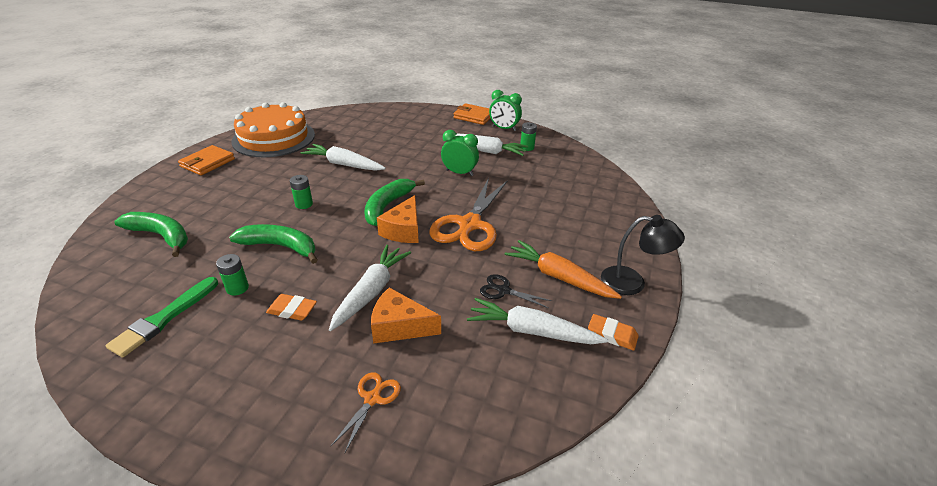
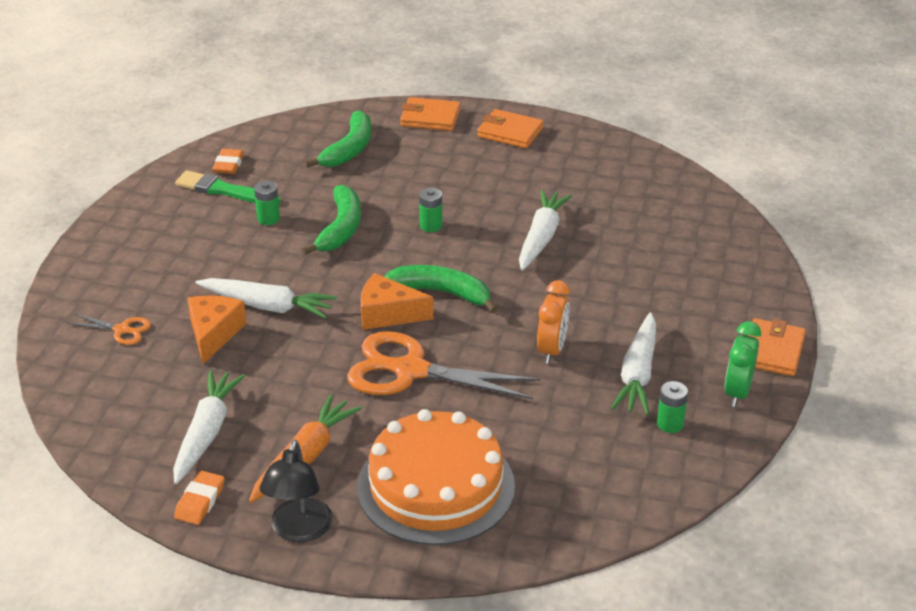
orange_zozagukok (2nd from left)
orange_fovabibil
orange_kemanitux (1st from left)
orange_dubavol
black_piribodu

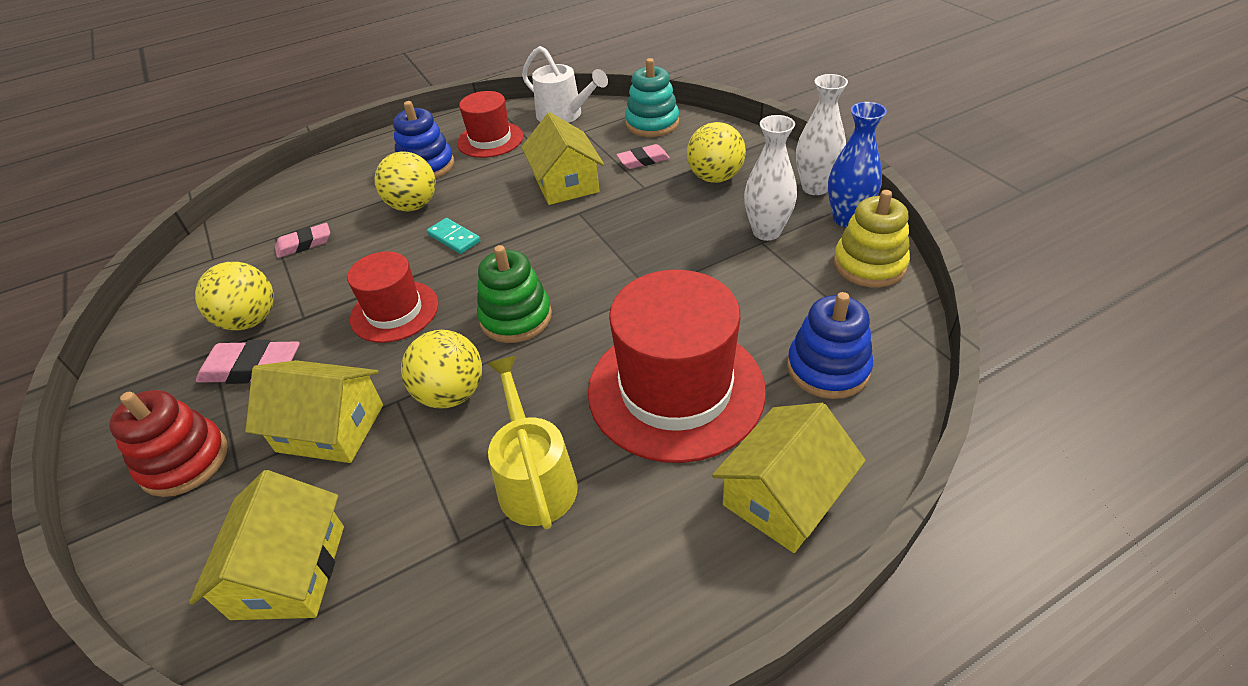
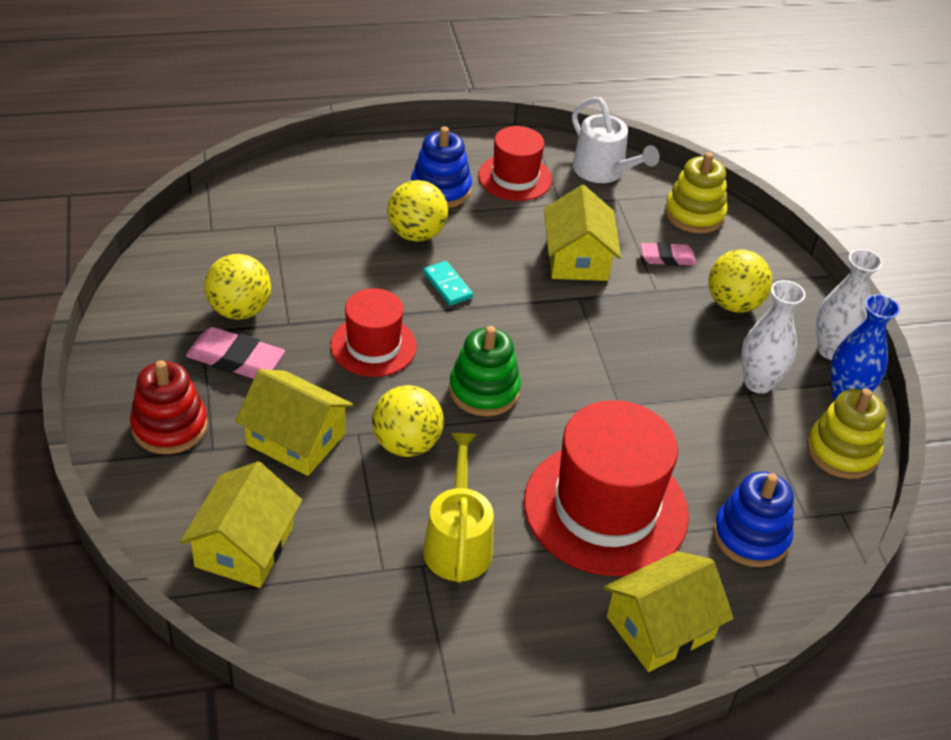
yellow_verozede (1st from left)
pink_zozagukok (2nd from left in the first image)

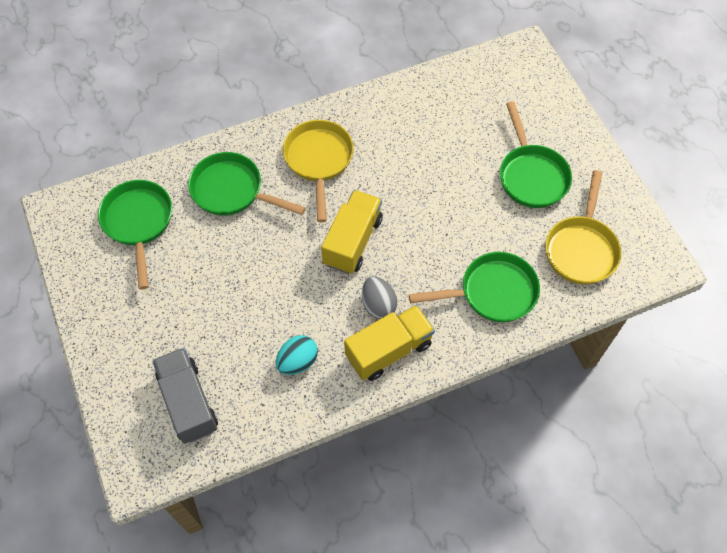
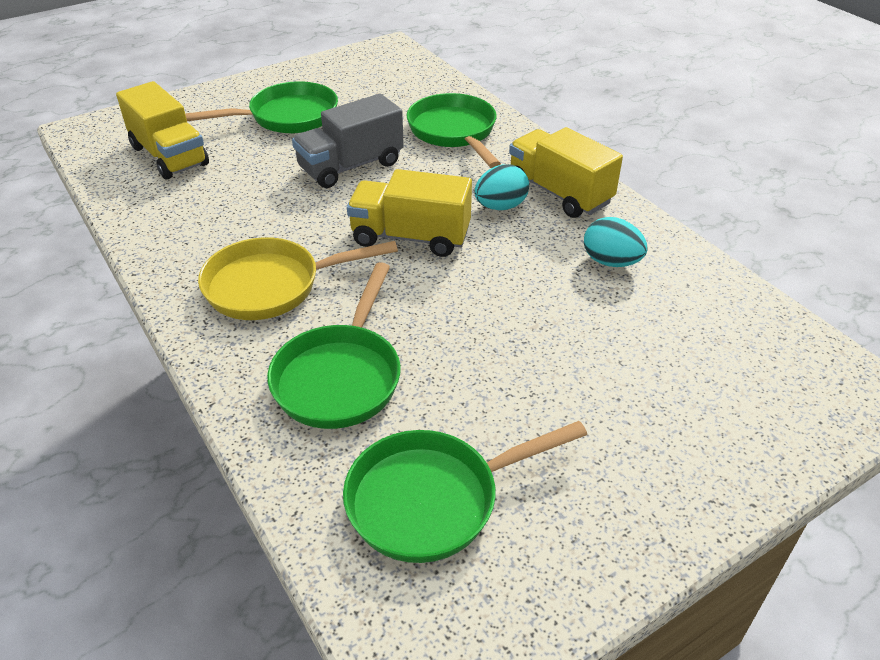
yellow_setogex (1st from left)
grey_setogex
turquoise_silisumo (1st from left)
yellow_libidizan (2nd from left in the first image)

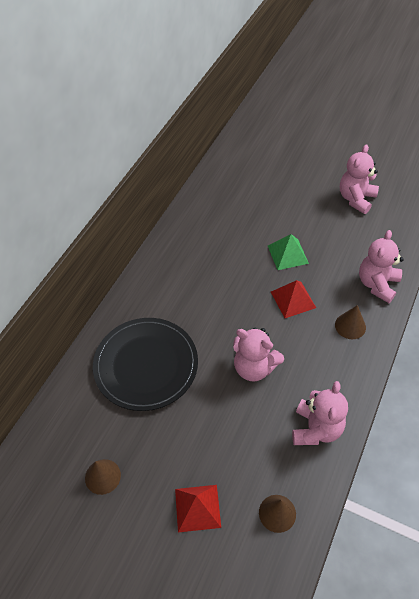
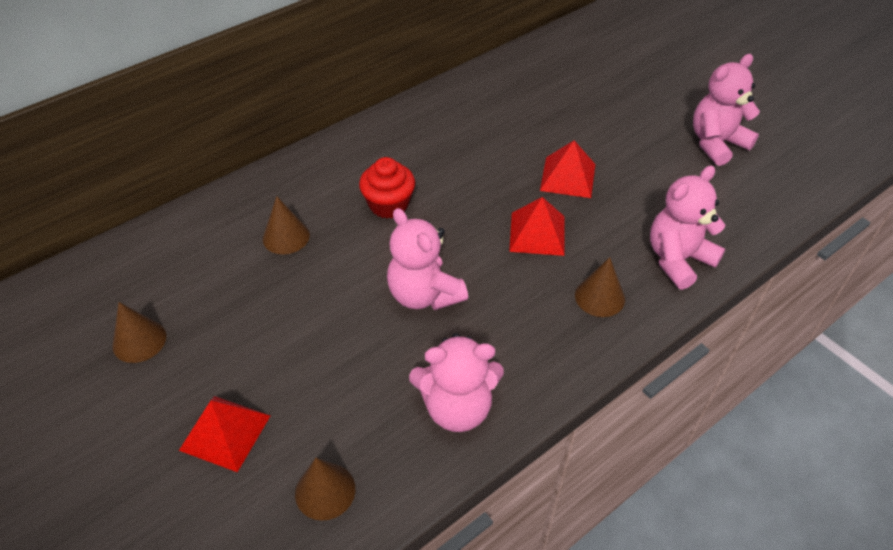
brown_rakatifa (2nd from left)
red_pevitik
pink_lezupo (2nd from left)
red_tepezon (3rd from left)

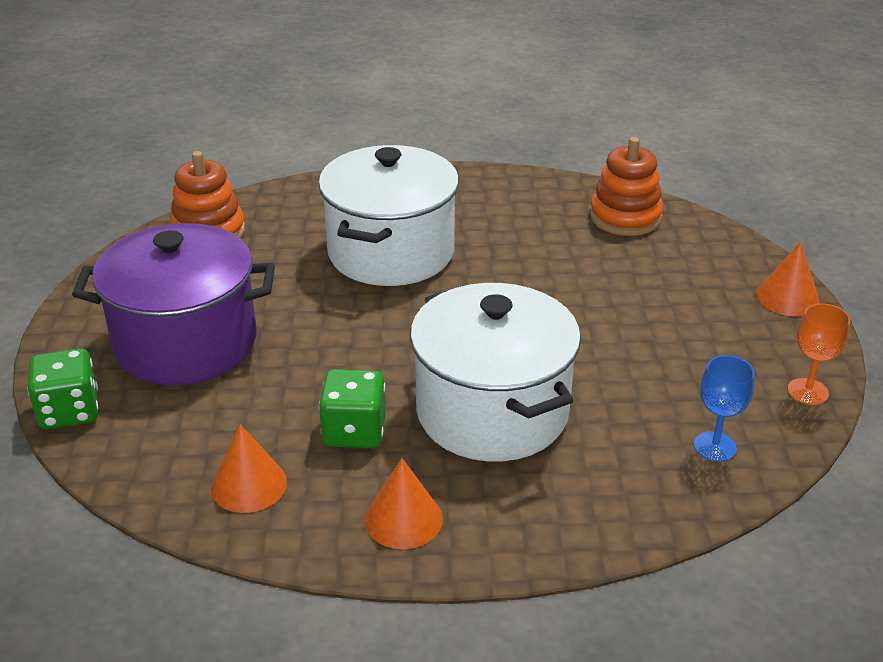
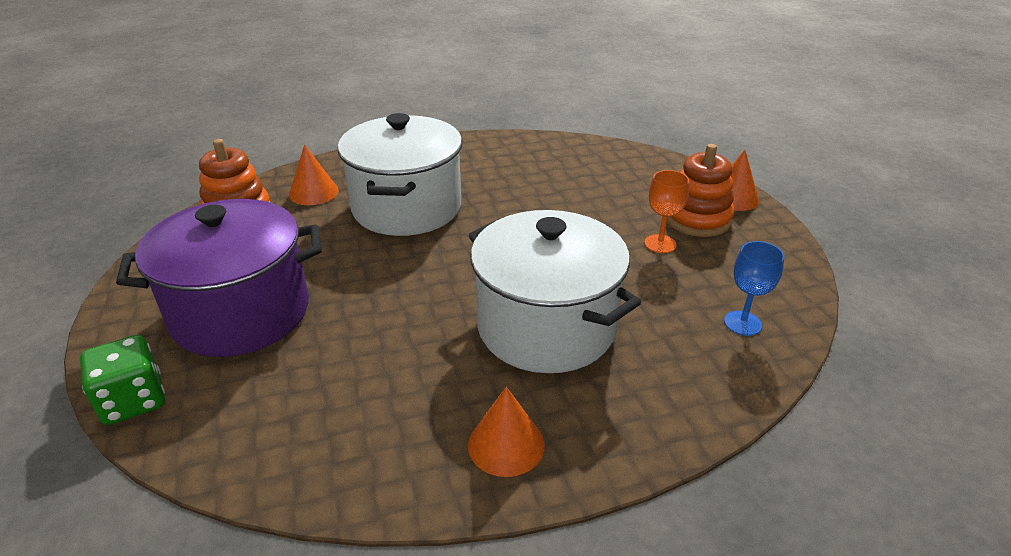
orange_rakatifa (1st from left)
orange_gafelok
orange_verozede (2nd from left)
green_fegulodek (2nd from left in the first image)

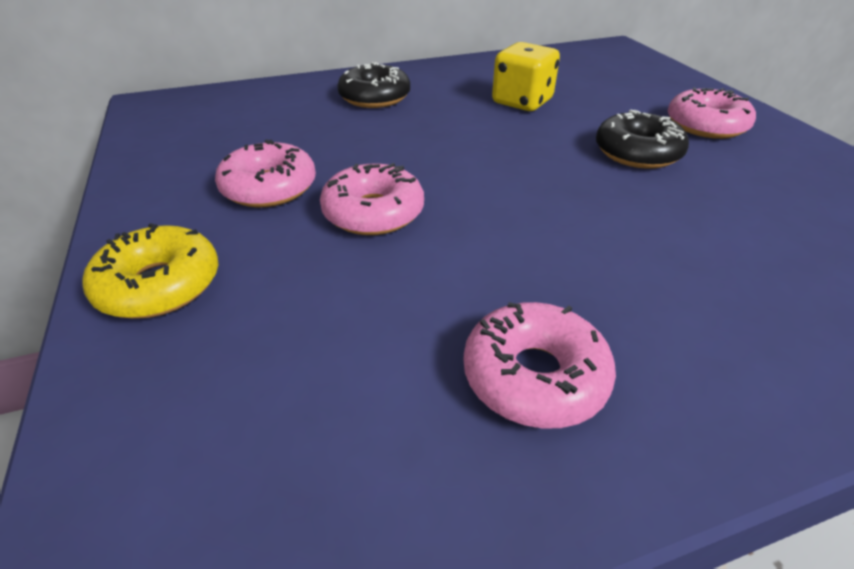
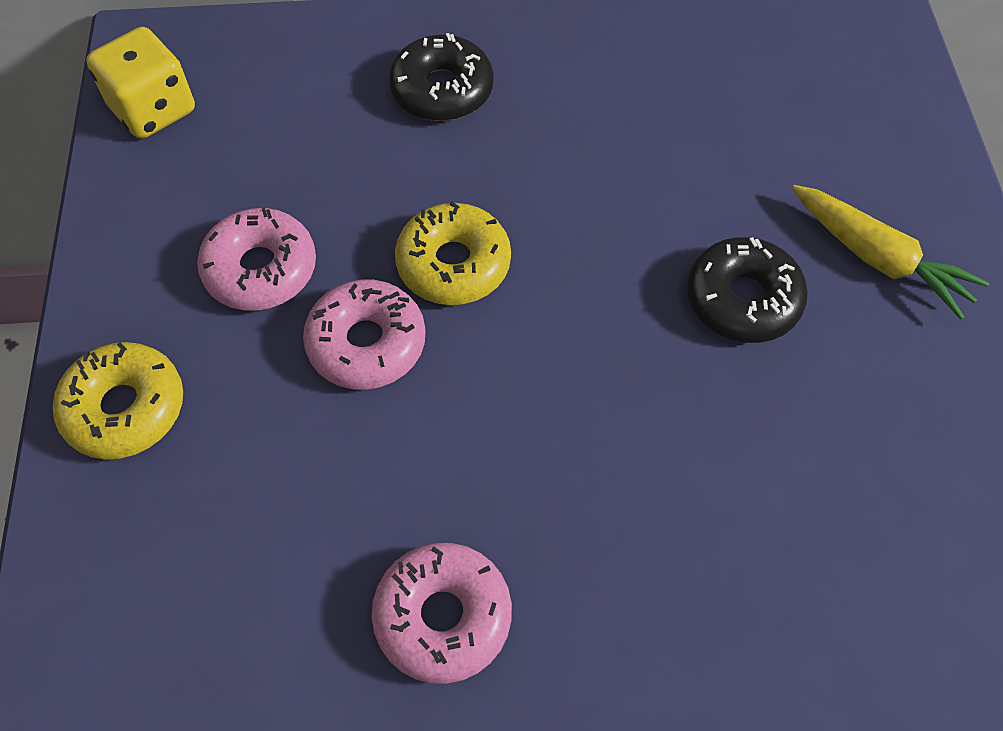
yellow_fegulodek
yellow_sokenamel (2nd from left)
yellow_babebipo

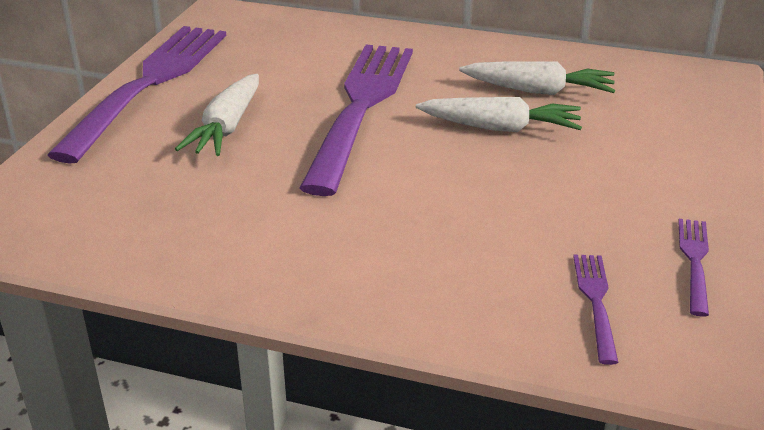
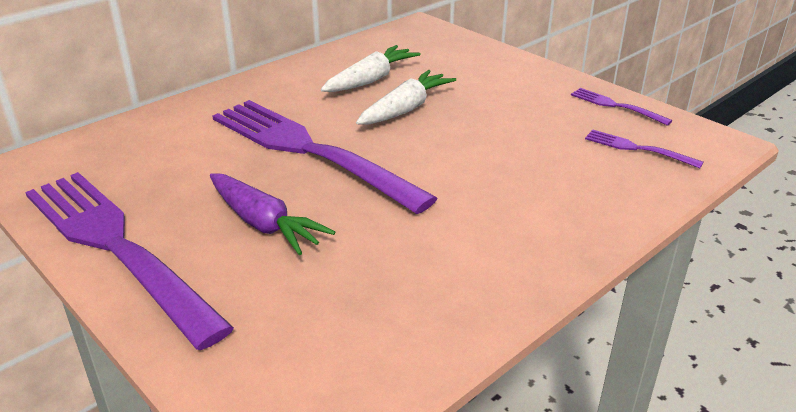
purple_babebipo

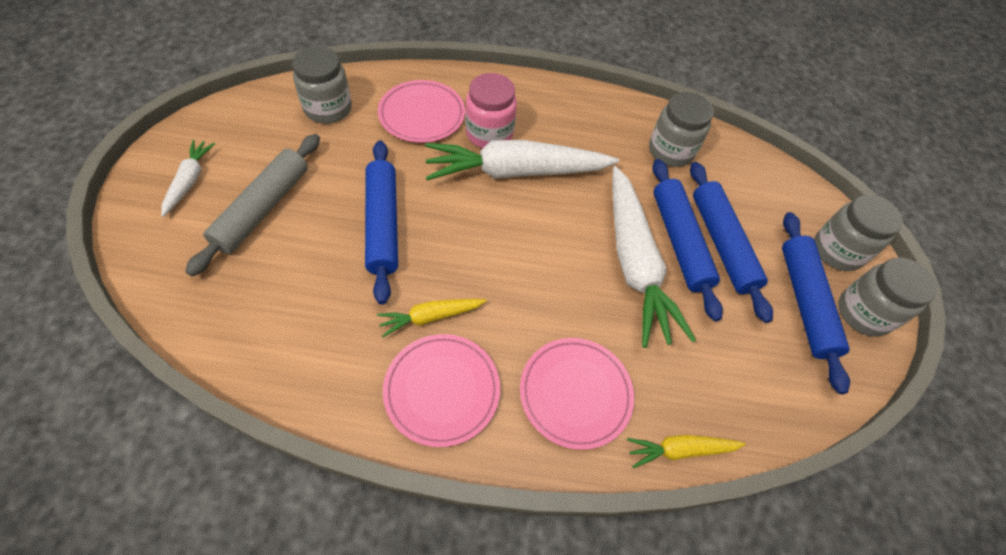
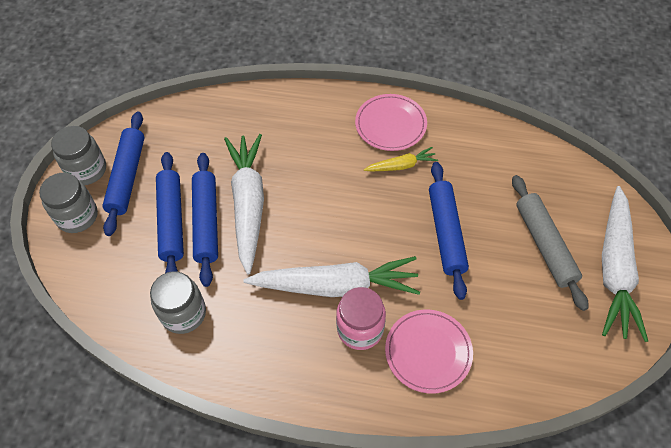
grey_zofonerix
white_babebipo (3rd from left)
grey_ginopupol (1st from left in the first image)
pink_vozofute (3rd from left in the first image)
yellow_babebipo (2nd from left in the first image)

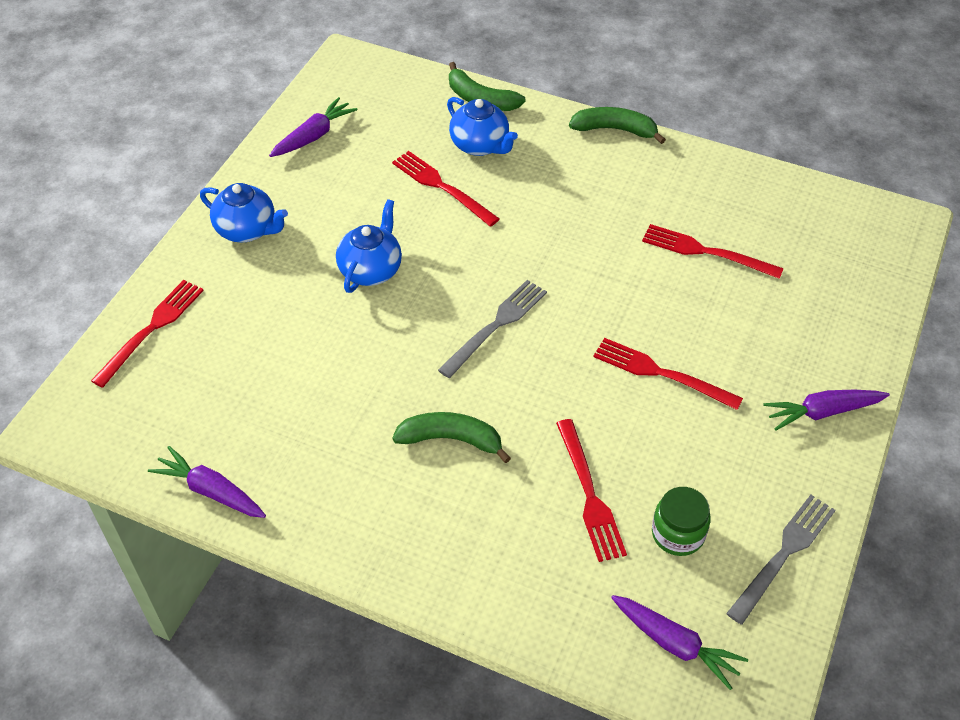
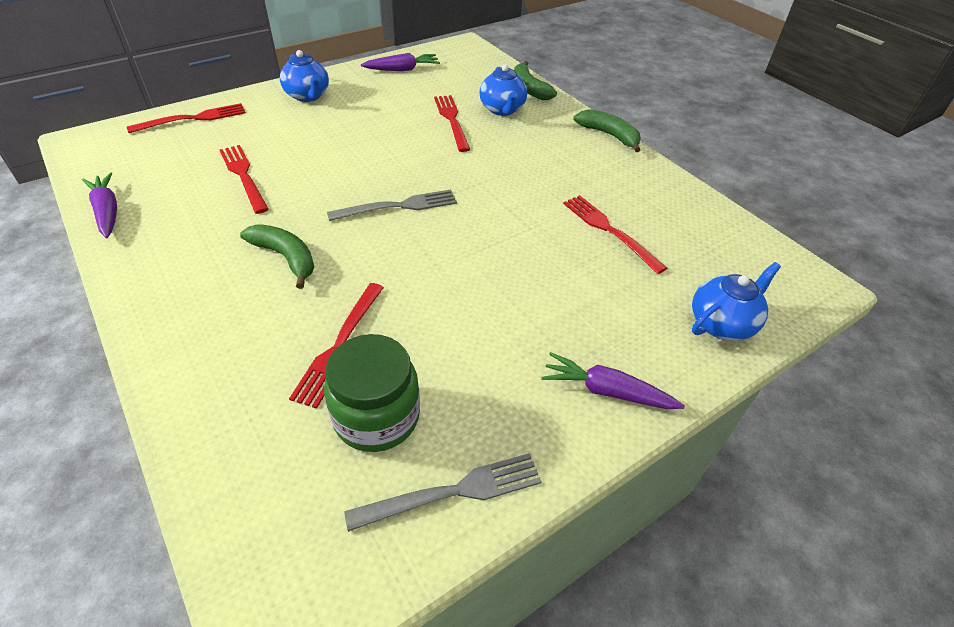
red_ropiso (2nd from left)
green_ginopupol
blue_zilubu (3rd from left)
purple_babebipo (3rd from left in the first image)

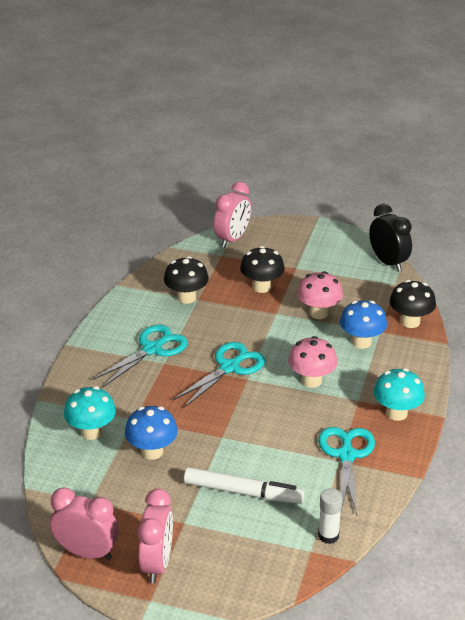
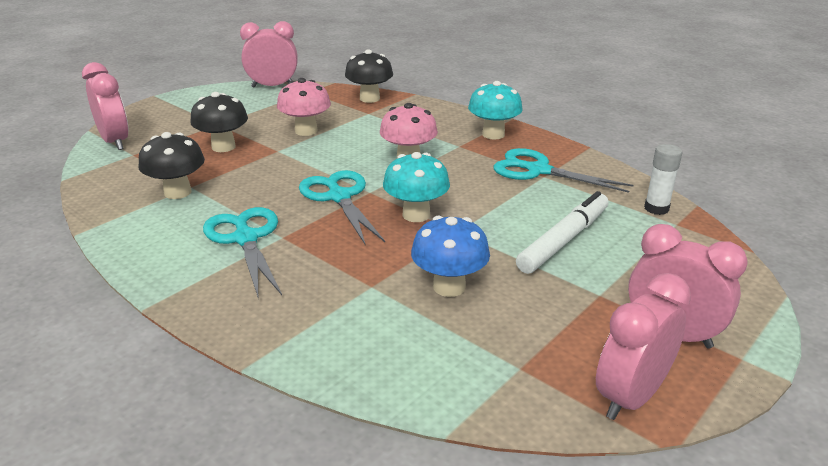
pink_dubavol (2nd from left)
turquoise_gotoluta (1st from left)
blue_gotoluta (2nd from left in the first image)

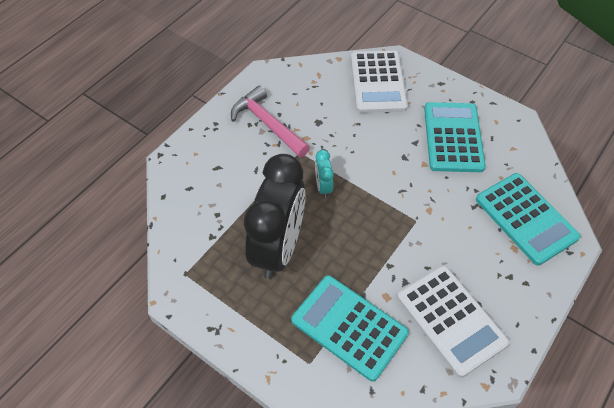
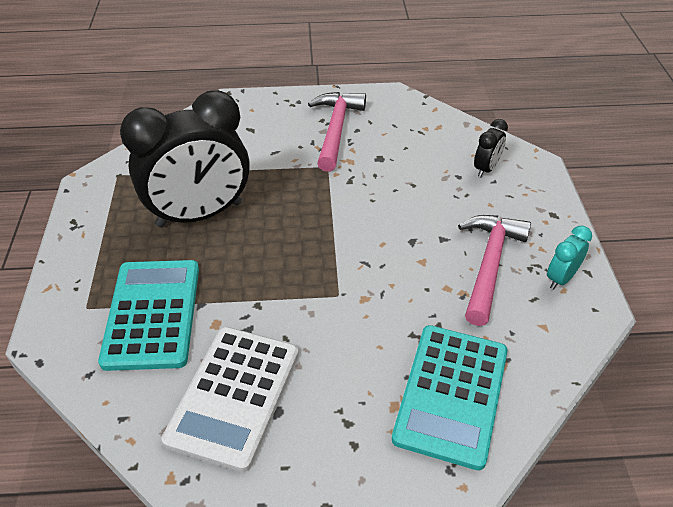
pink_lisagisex (2nd from left)
black_dubavol (2nd from left)
turquoise_dubavol

